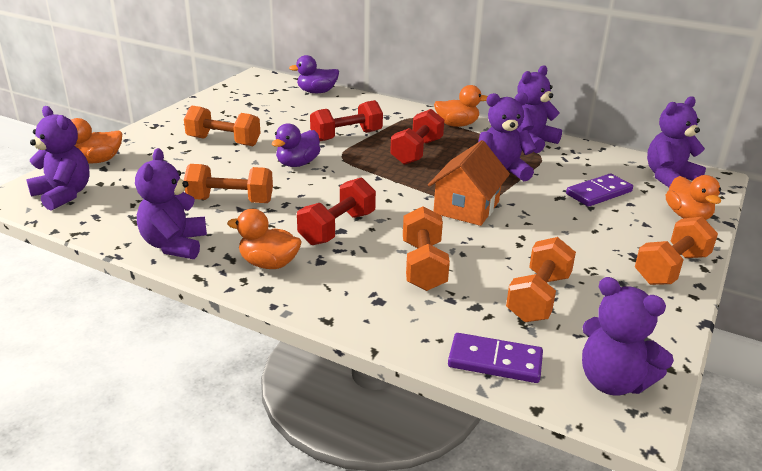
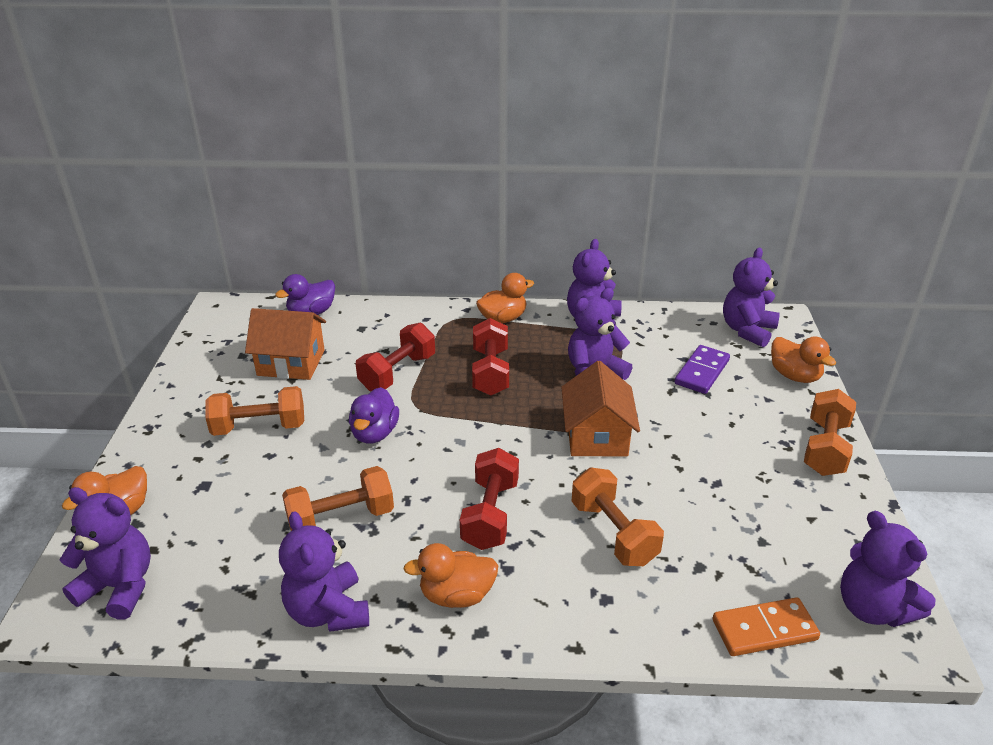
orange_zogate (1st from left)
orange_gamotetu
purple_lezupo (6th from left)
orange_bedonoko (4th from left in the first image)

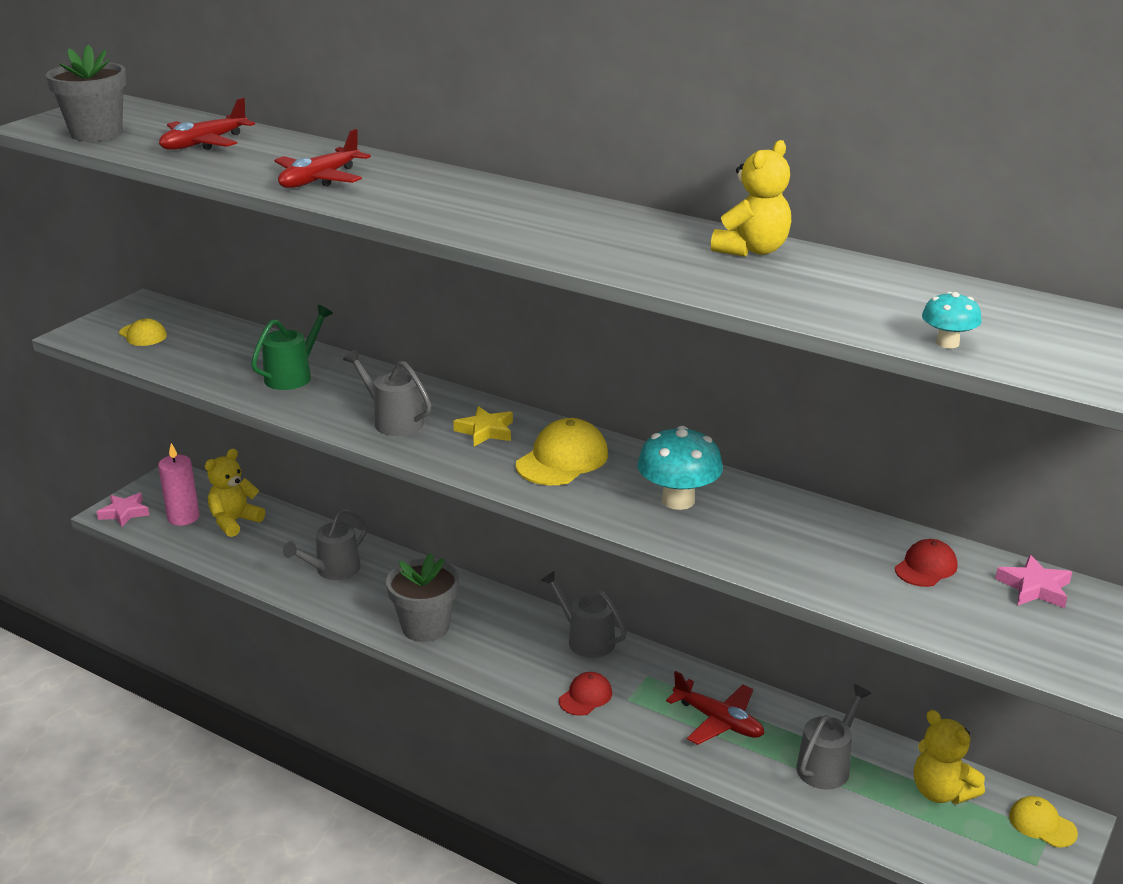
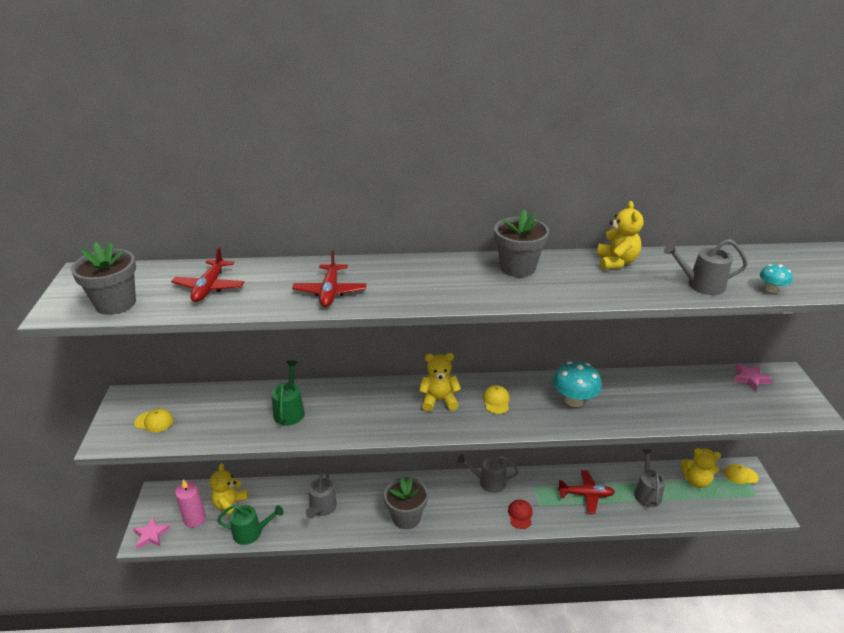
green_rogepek (1st from left)
yellow_lezupo (2nd from left)
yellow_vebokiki (2nd from left)
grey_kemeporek (3rd from left)
grey_rogepek (4th from left)
red_vebokiki (2nd from left in the first image)

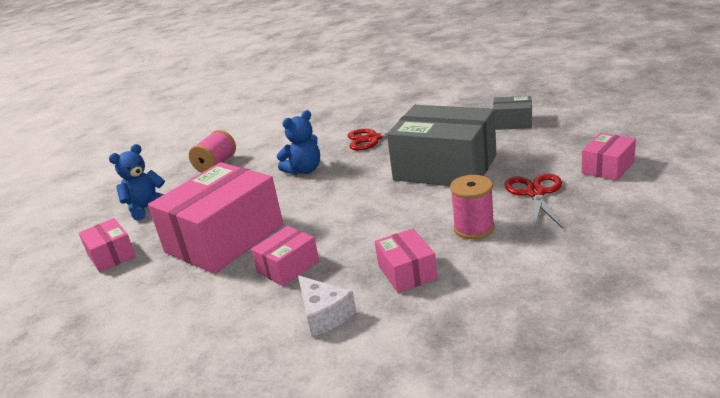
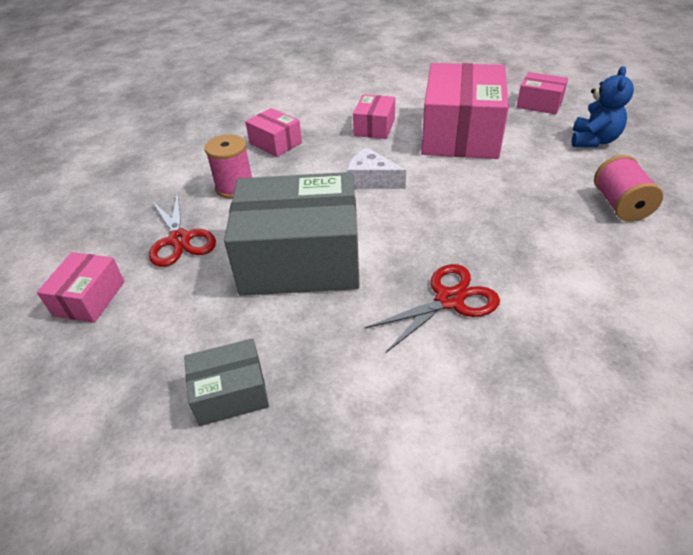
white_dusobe
blue_lezupo (2nd from left in the first image)

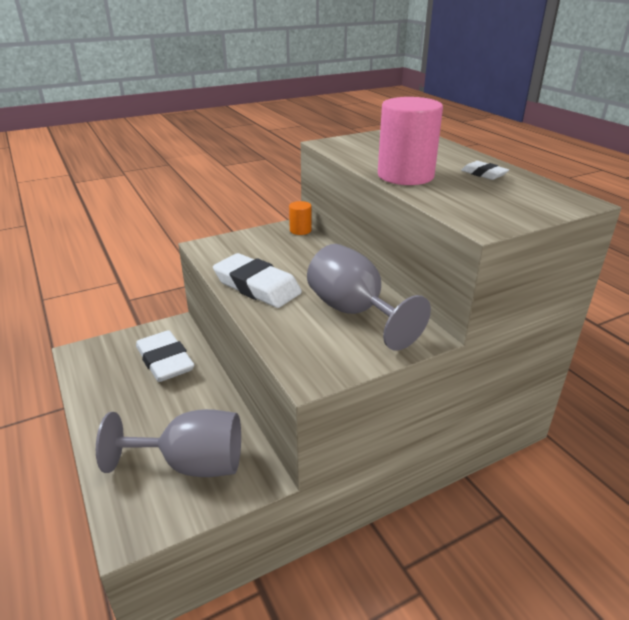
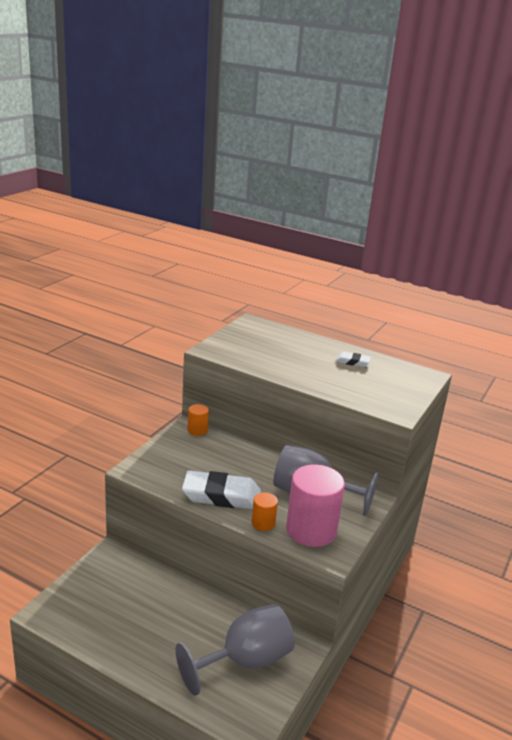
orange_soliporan (2nd from left)
pink_soliporan
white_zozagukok (1st from left in the first image)

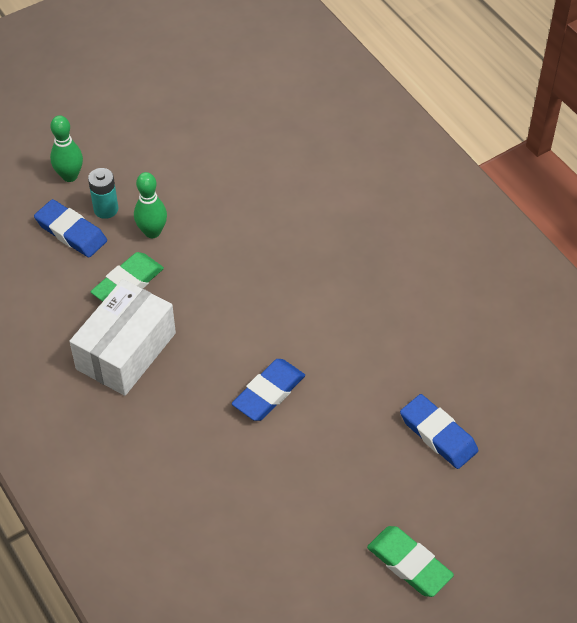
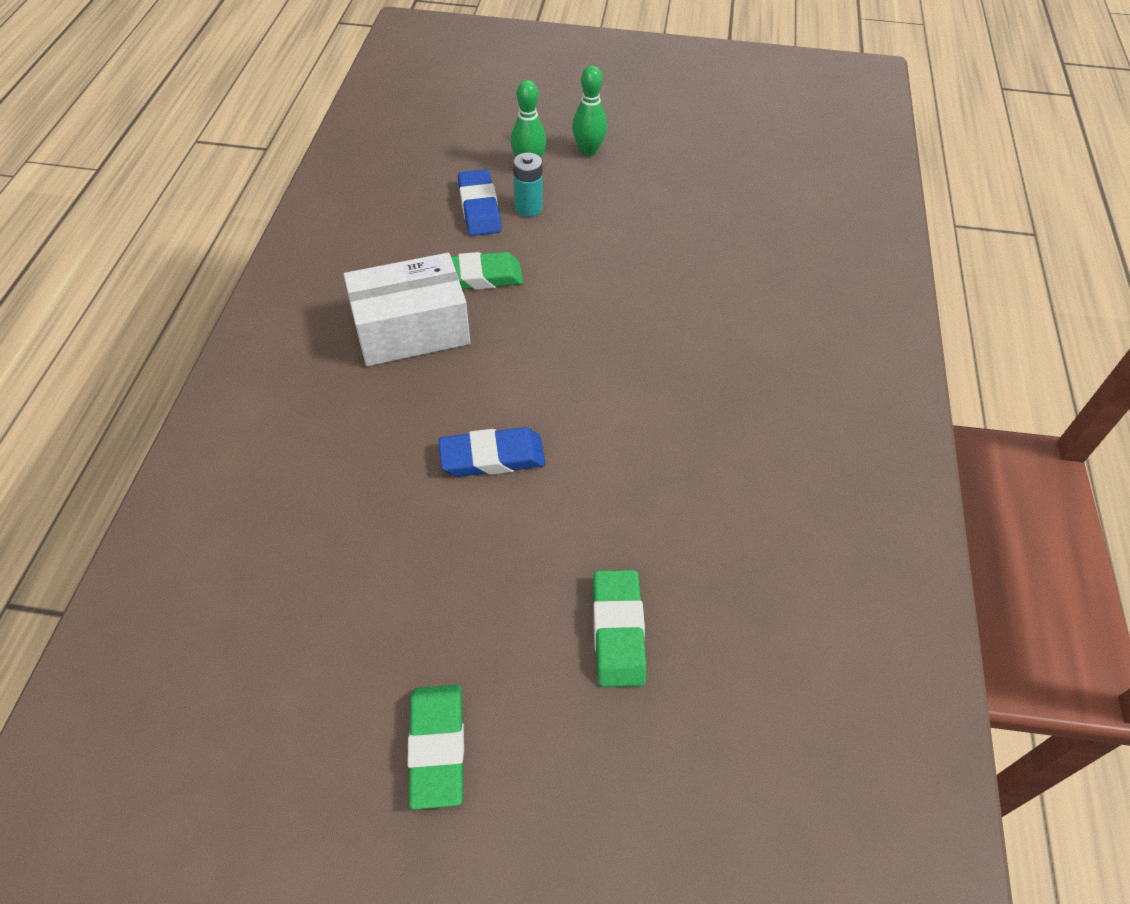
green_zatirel (2nd from left)
green_zozagukok (3rd from left)

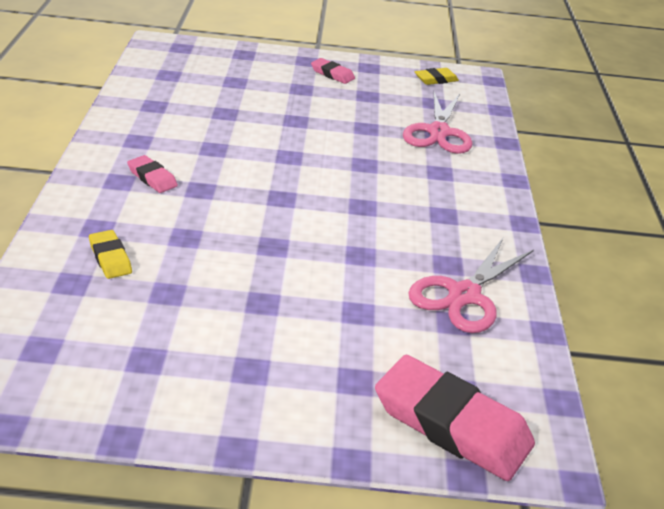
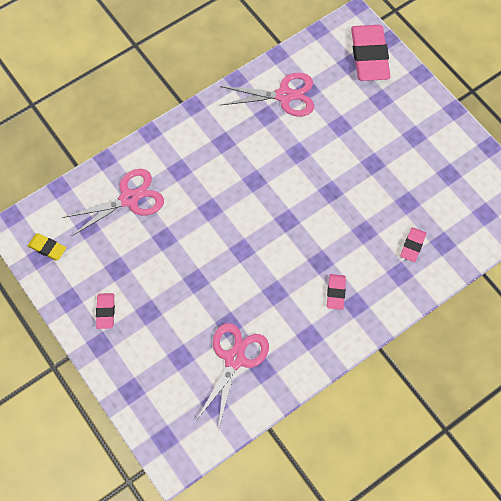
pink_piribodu (2nd from left)
pink_zozagukok (4th from left)

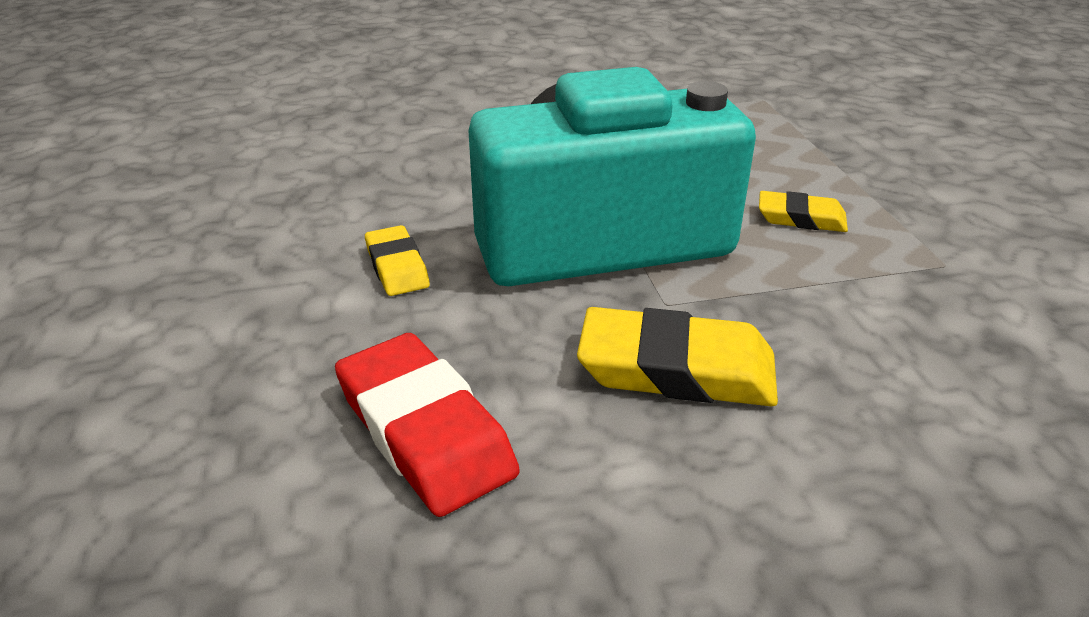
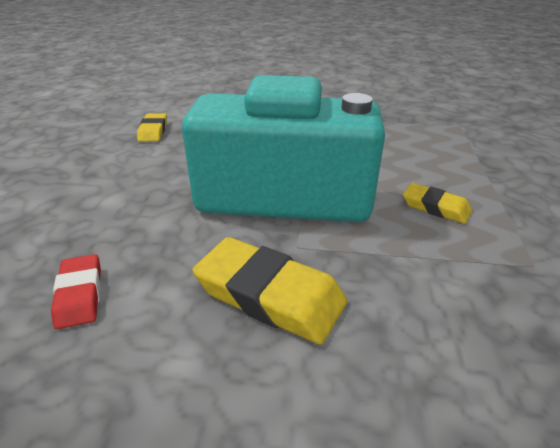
red_zozagukok
yellow_zozagukok (1st from left)

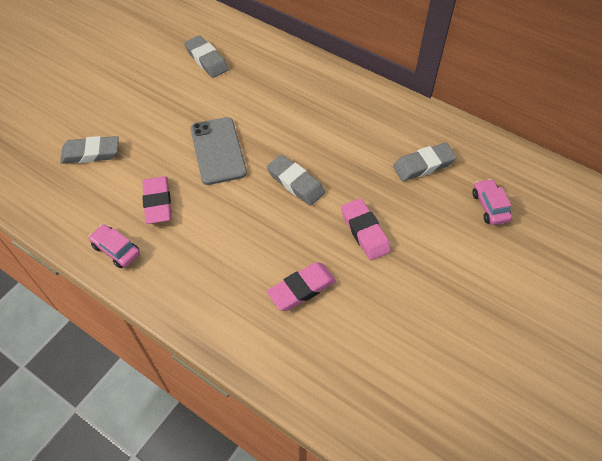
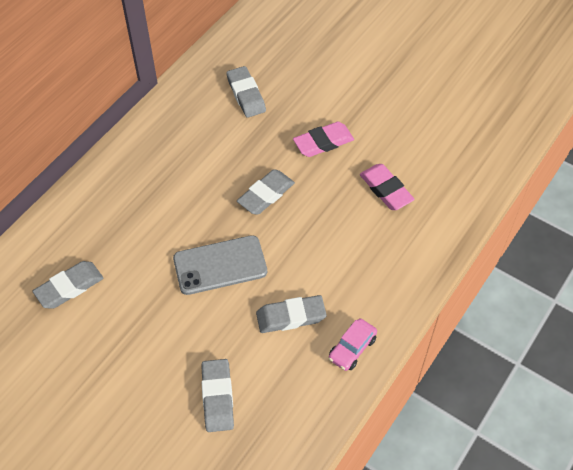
grey_zozagukok (5th from left)
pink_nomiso (2nd from left in the first image)

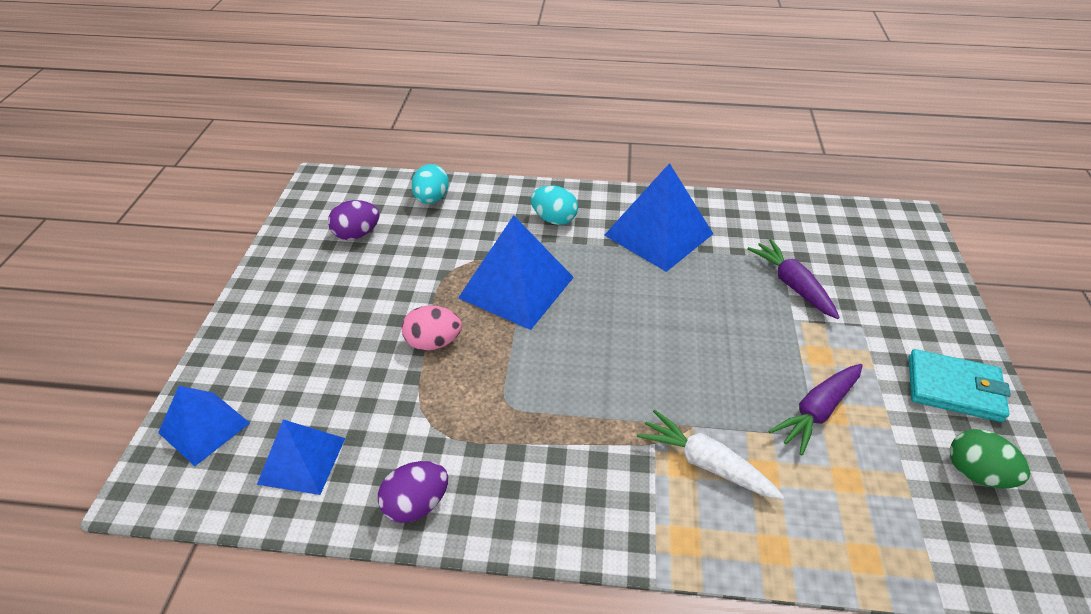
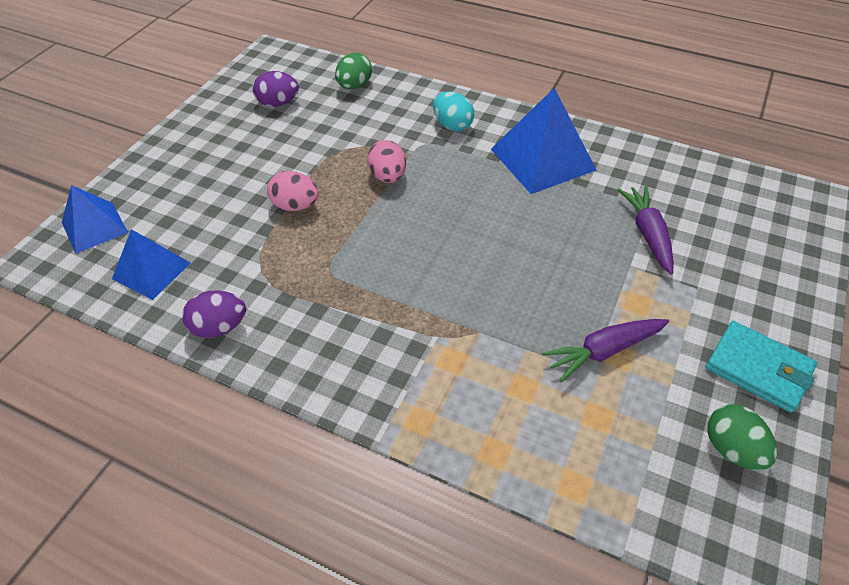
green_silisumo (1st from left)
pink_silisumo (2nd from left)
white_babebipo

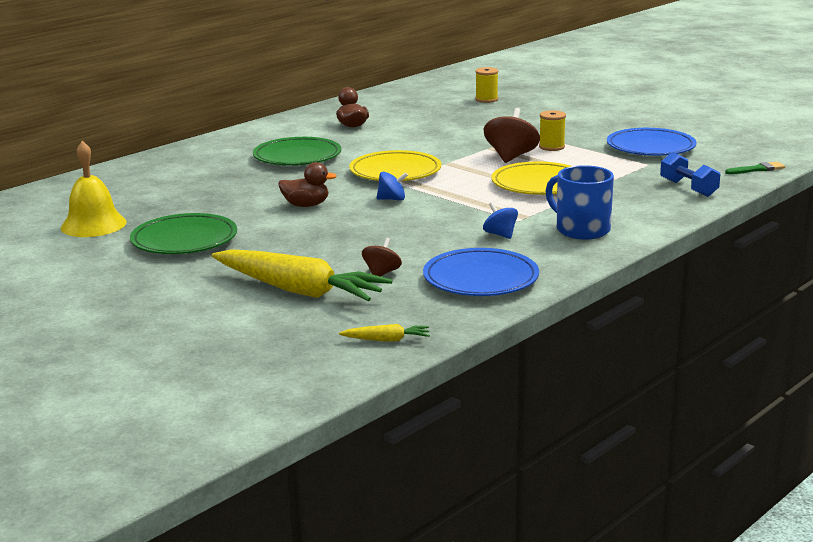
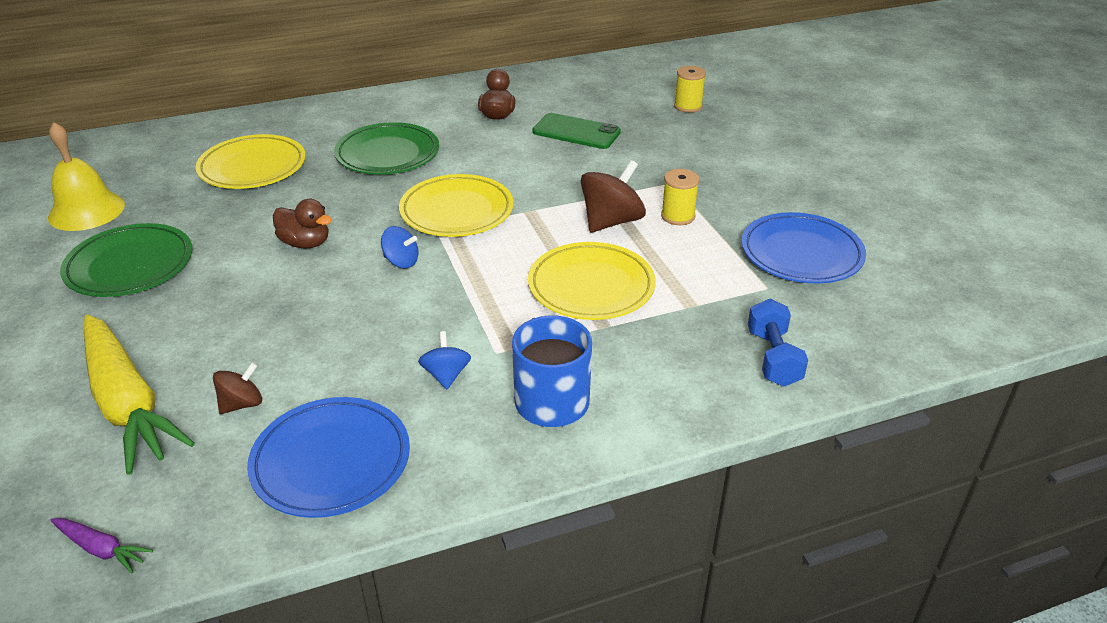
purple_babebipo
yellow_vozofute (1st from left)
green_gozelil
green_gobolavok

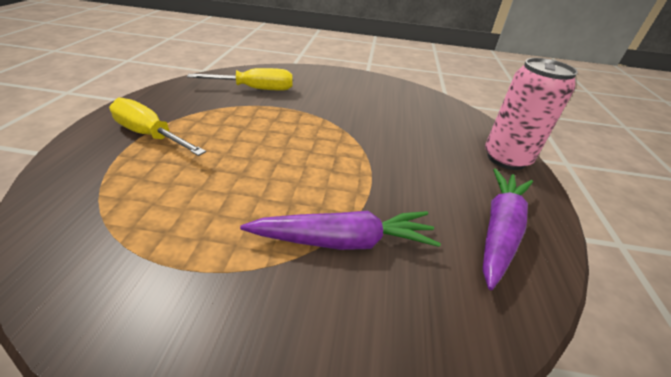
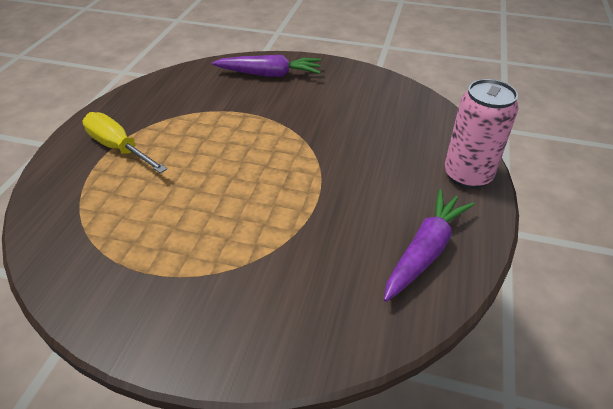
purple_babebipo (1st from left)
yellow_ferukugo (2nd from left in the first image)

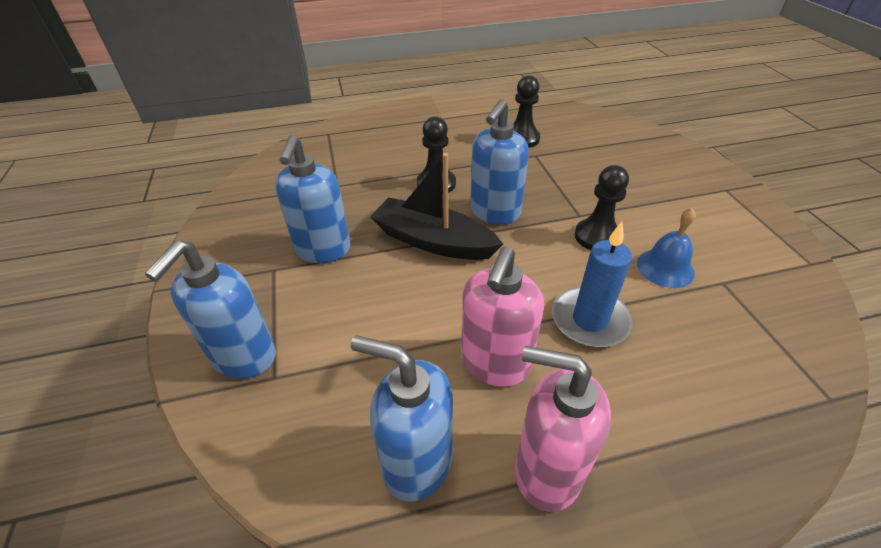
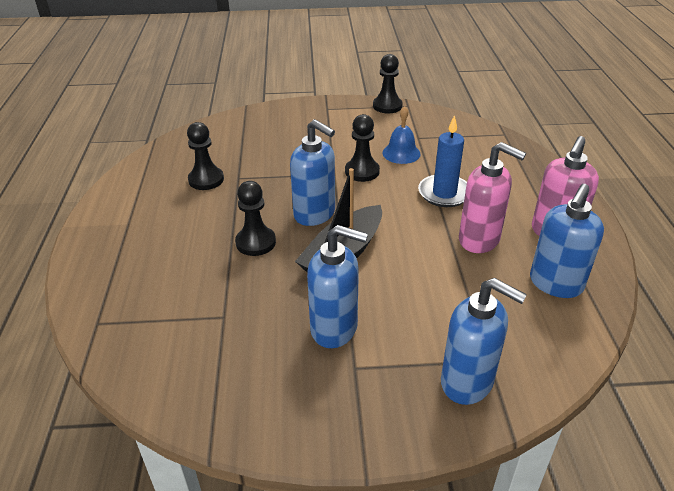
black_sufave (4th from left)

